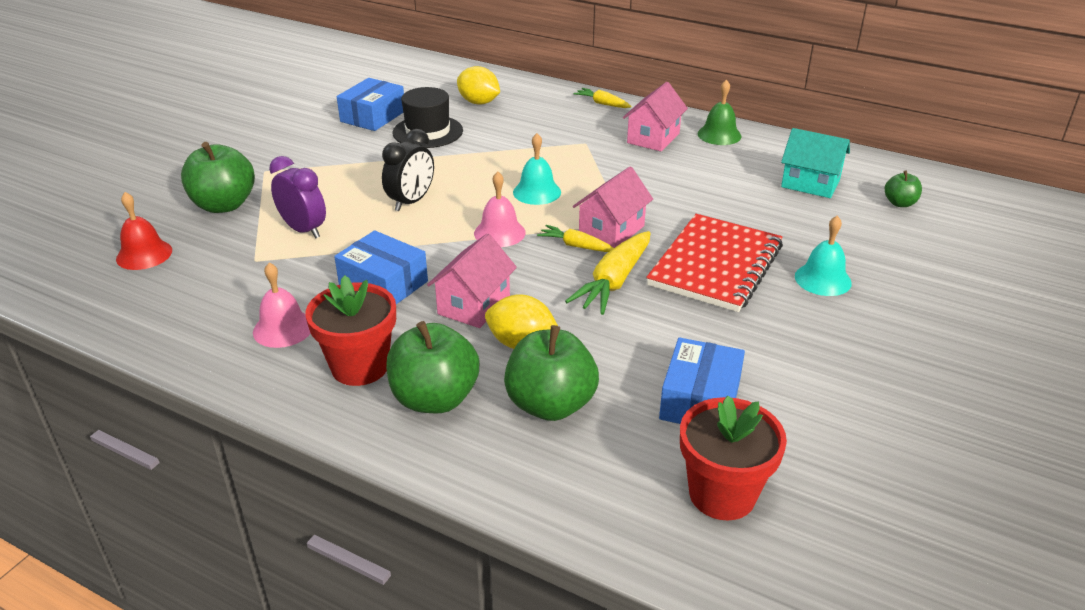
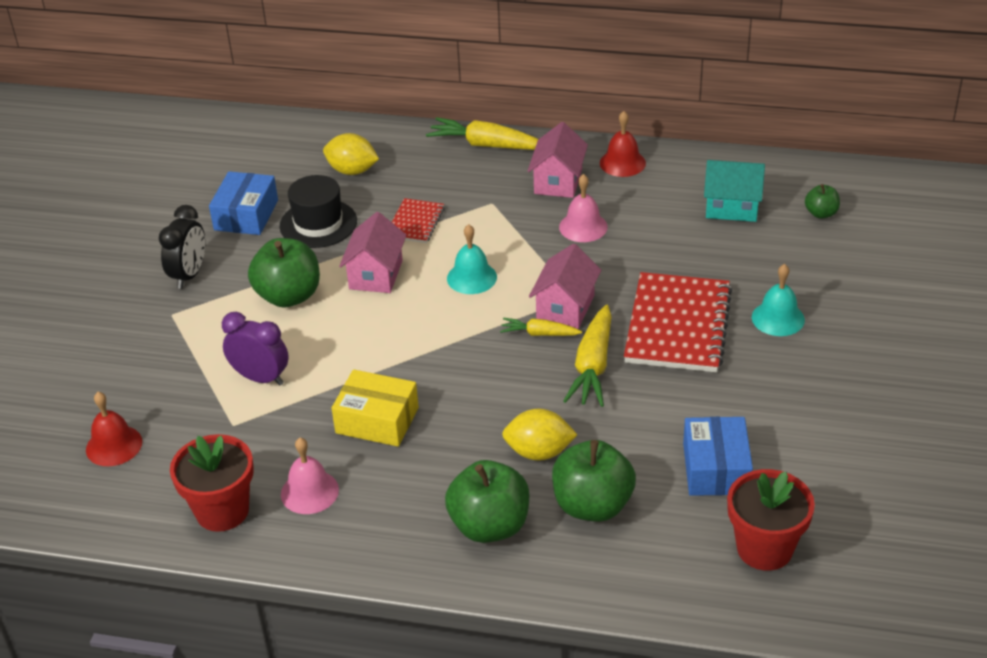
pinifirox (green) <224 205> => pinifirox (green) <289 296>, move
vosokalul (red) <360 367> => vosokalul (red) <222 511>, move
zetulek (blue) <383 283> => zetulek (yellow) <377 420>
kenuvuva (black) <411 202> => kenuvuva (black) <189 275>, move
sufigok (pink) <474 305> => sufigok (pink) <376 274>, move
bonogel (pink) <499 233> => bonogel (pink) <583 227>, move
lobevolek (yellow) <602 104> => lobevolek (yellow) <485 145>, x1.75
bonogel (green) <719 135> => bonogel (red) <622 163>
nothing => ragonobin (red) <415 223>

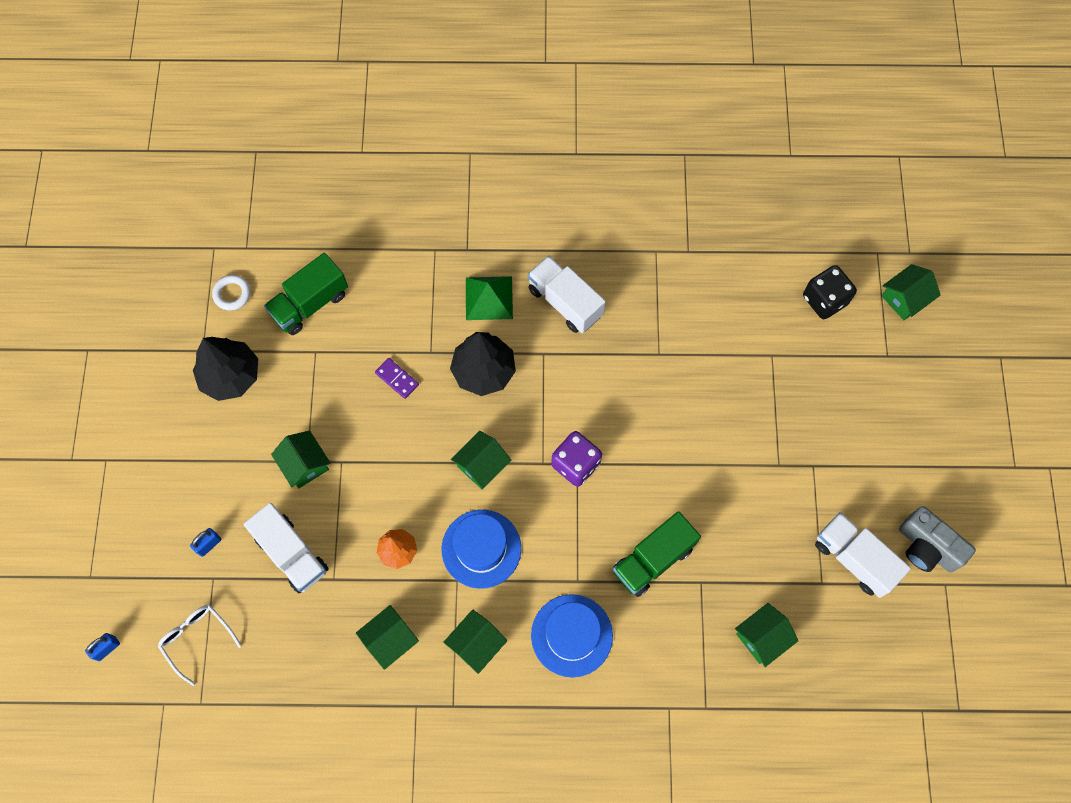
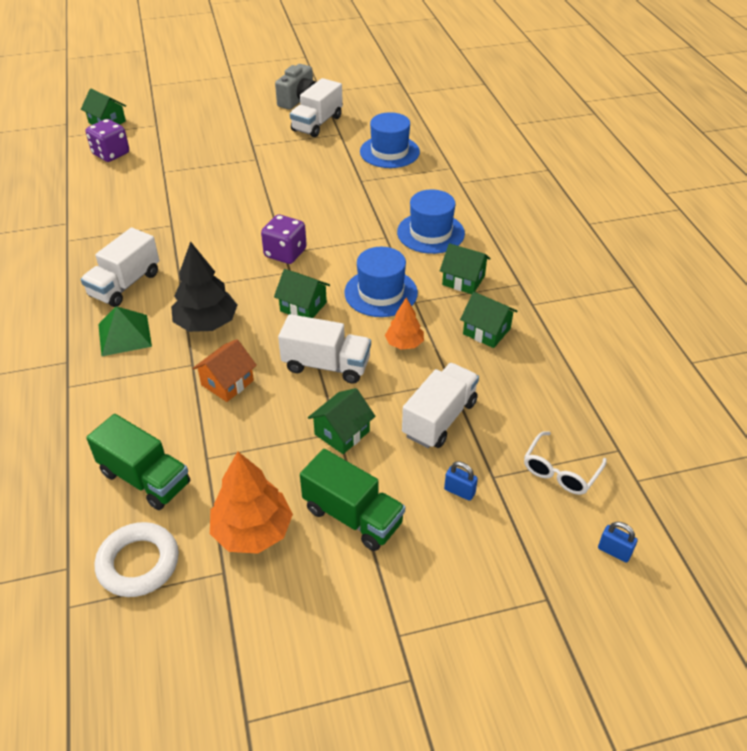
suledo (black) <230 376> => suledo (orange) <252 531>
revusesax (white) <232 294> => revusesax (white) <138 563>, x1.61
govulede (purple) <397 379> => sufigok (orange) <227 383>
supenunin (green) <653 559> => supenunin (green) <353 516>, move
sufigok (green) <762 637> => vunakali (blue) <389 152>
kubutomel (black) <824 300> => kubutomel (purple) <111 154>
nothing => supenunin (white) <326 365>

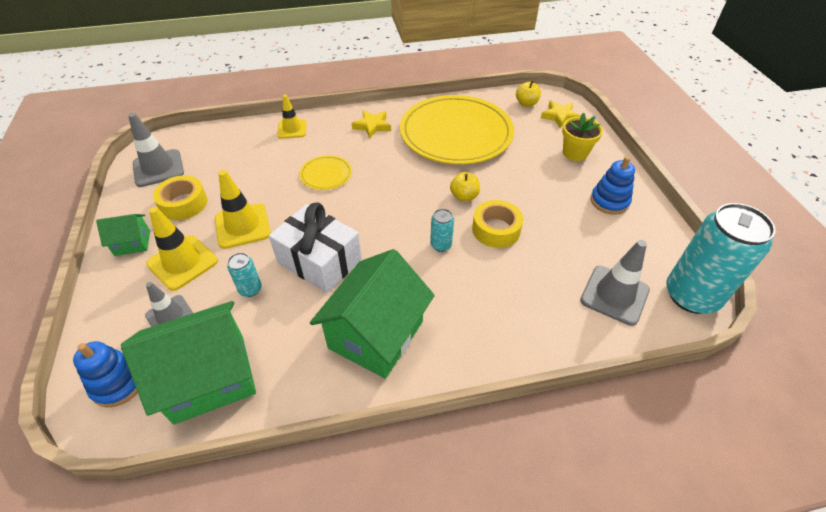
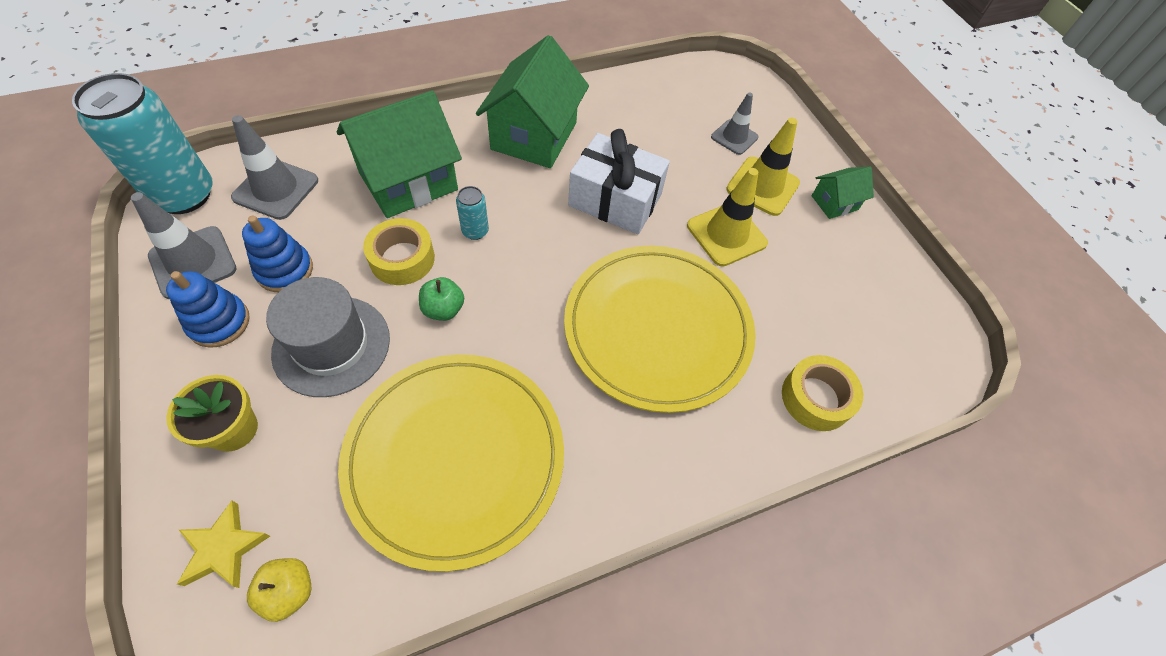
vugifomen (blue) <118 383> => vugifomen (blue) <285 270>, move
sufigok (green) <209 378> => sufigok (green) <408 181>, move
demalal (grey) <158 168> => demalal (grey) <193 262>, move
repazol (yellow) <183 203> => repazol (yellow) <816 398>, move
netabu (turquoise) <250 289> => nothing
demalal (yellow) <292 129> => nothing
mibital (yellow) <326 174> => mibital (yellow) <657 329>, x2.36
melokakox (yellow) <372 126> => nothing
pinifirox (yellow) <464 196> => pinifirox (green) <443 309>
nothing => vunakali (grey) <331 345>

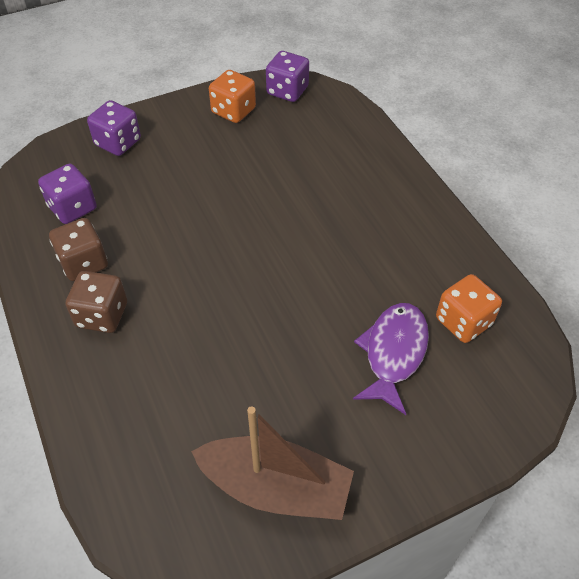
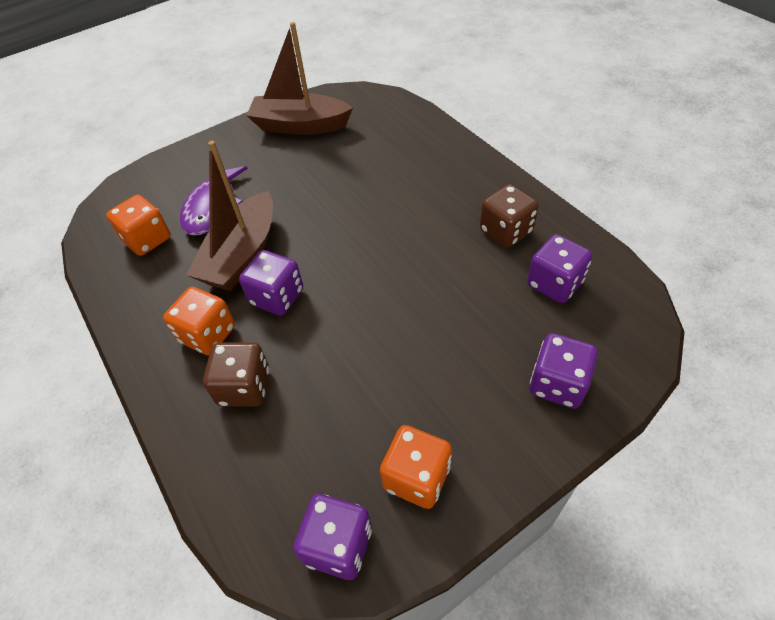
kubutomel (brown) <102 315> => kubutomel (brown) <244 387>, move
nothing => kubutomel (orange) <208 334>
nothing => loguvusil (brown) <242 255>
nothing => kubutomel (purple) <277 297>

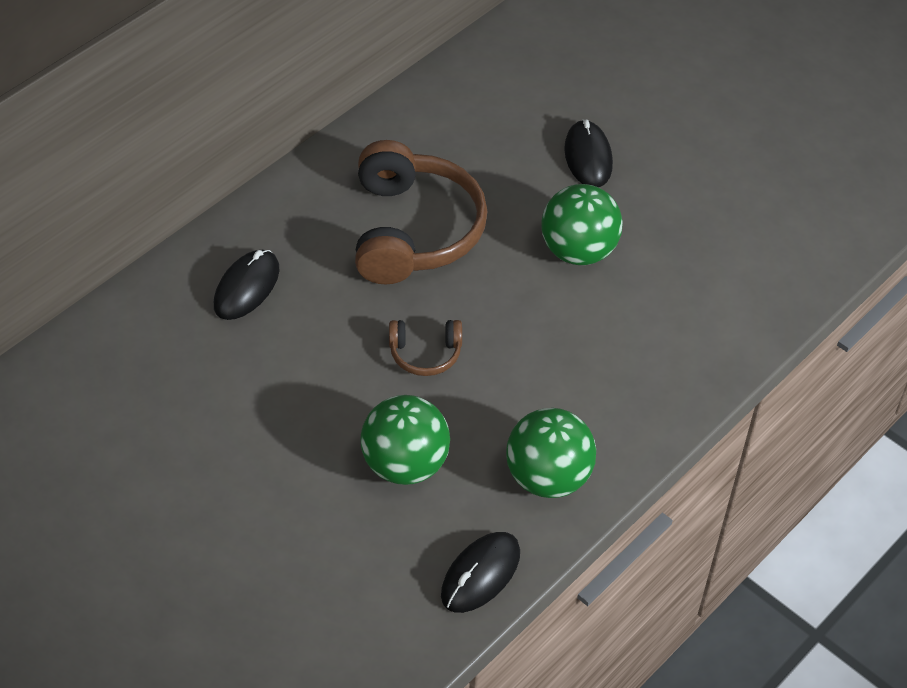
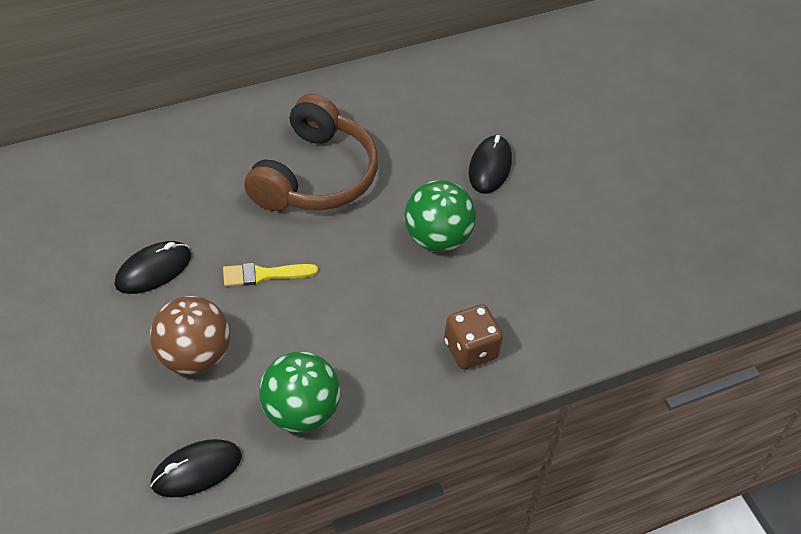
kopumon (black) <247 287> => kopumon (black) <153 270>, move
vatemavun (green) <405 464> => vatemavun (brown) <193 357>
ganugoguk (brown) <425 353> => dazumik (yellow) <264 275>
nothing => kubutomel (brown) <470 349>

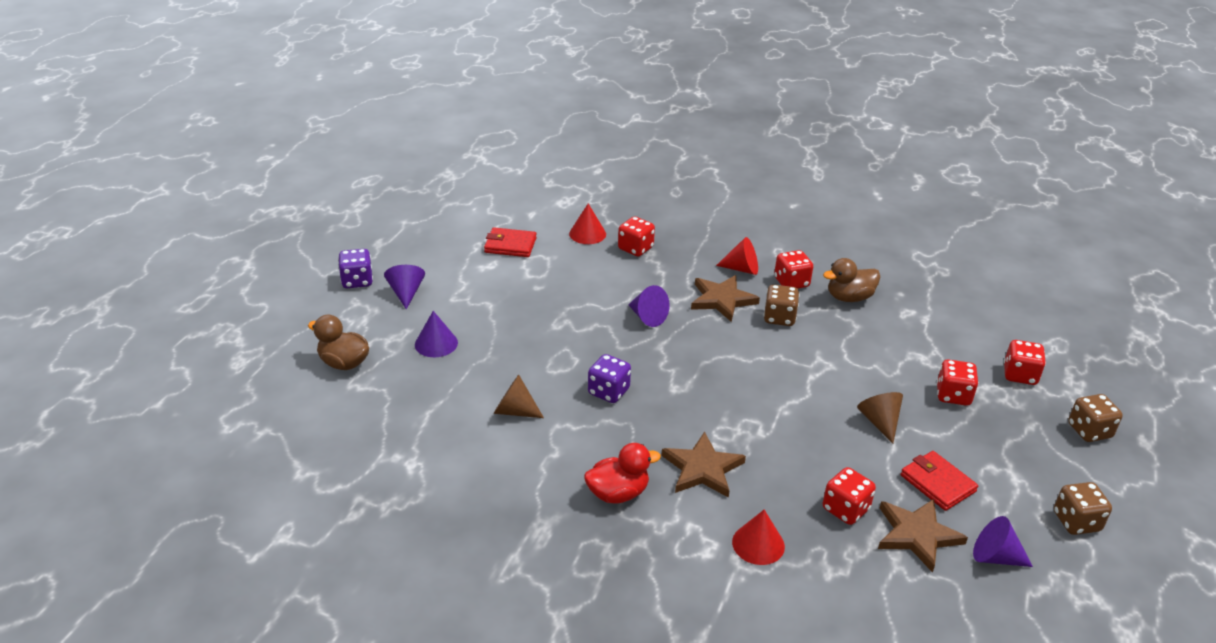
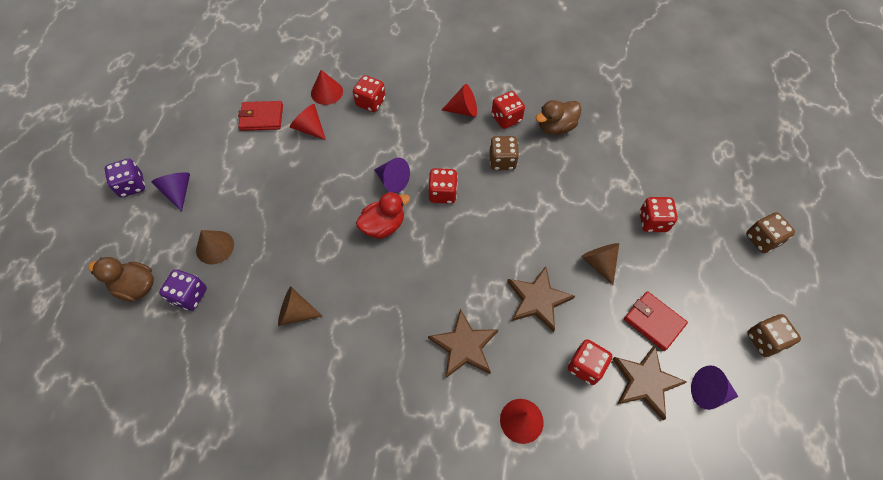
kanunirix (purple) <436 343> => kanunirix (brown) <215 247>
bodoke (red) <618 493> => bodoke (red) <383 226>, move
kubutomel (purple) <608 392> => kubutomel (purple) <190 296>, move
melokakox (brown) <722 300> => melokakox (brown) <538 300>, move
kubutomel (red) <1019 375> => kubutomel (red) <442 193>, move
nothing => kanunirix (red) <309 128>

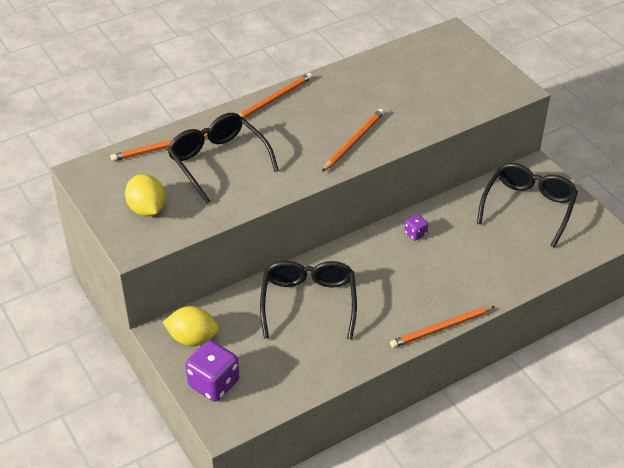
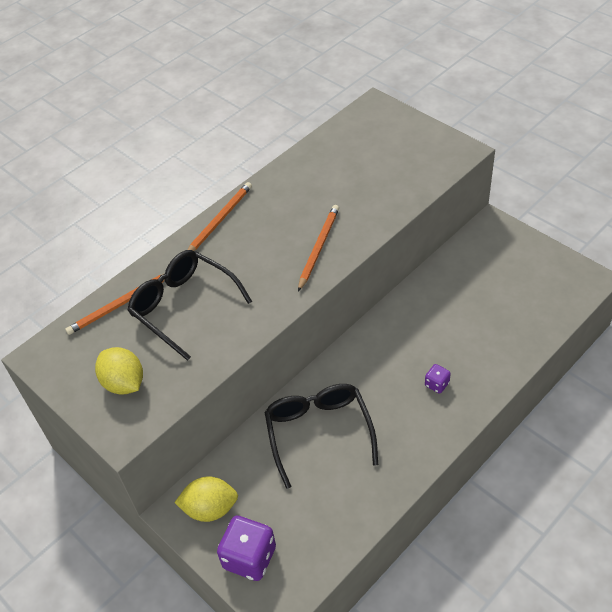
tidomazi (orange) <441 329> => nothing
kubutomel (purple) <415 233> => kubutomel (purple) <437 384>, move
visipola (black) <528 207> => nothing

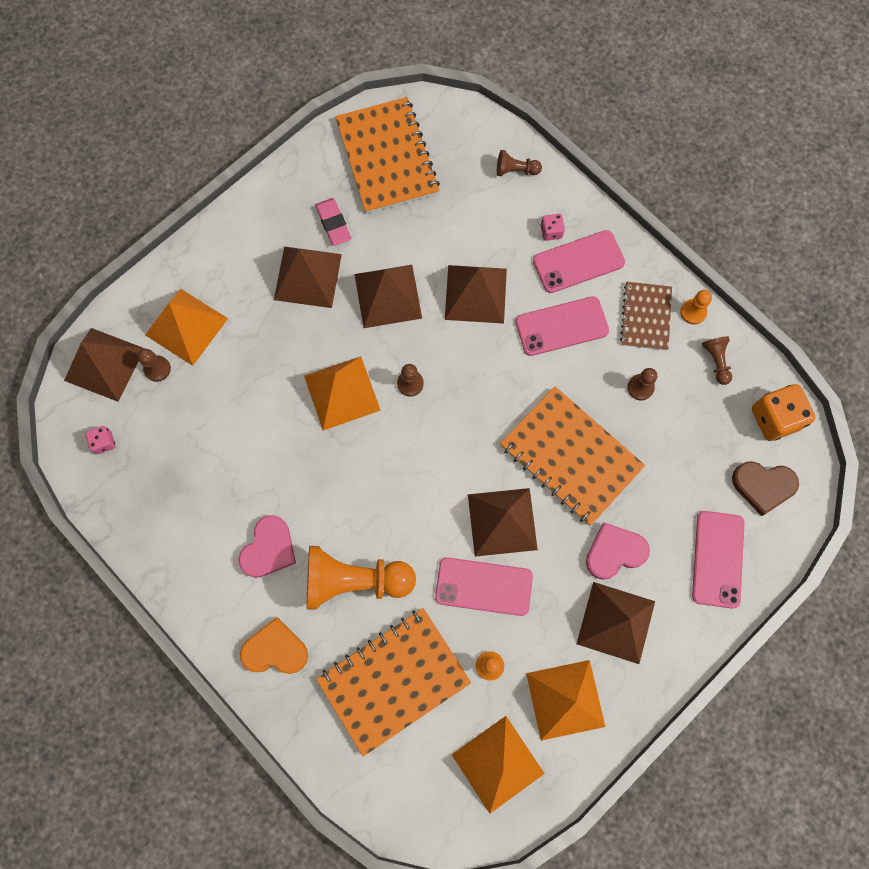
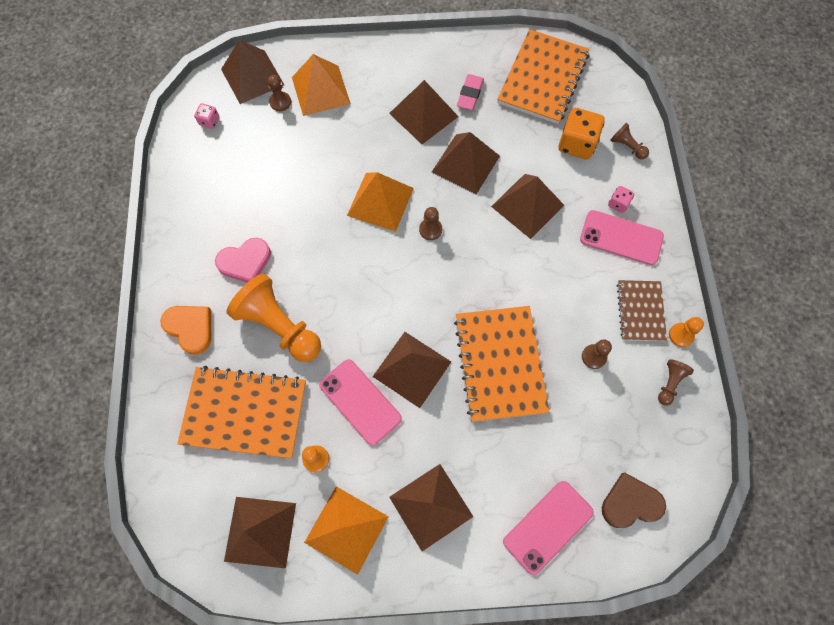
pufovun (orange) <497 763> => pufovun (brown) <260 531>
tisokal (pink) <561 326> => nothing
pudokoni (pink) <614 552> => nothing
ragonobin (brown) <645 317> => ragonobin (brown) <640 311>, 45 degrees counterclockwise
pudokoni (brown) <763 486> => pudokoni (brown) <630 503>, 120 degrees clockwise
kubutomel (orange) <774 418> => kubutomel (orange) <576 144>, move

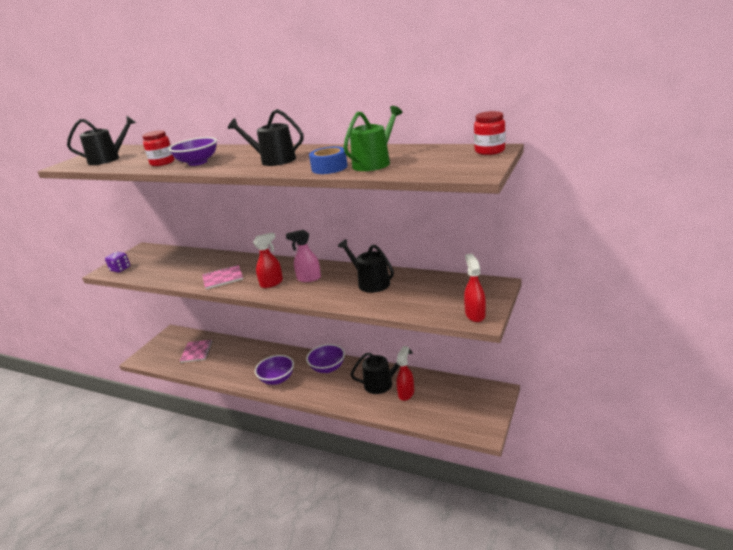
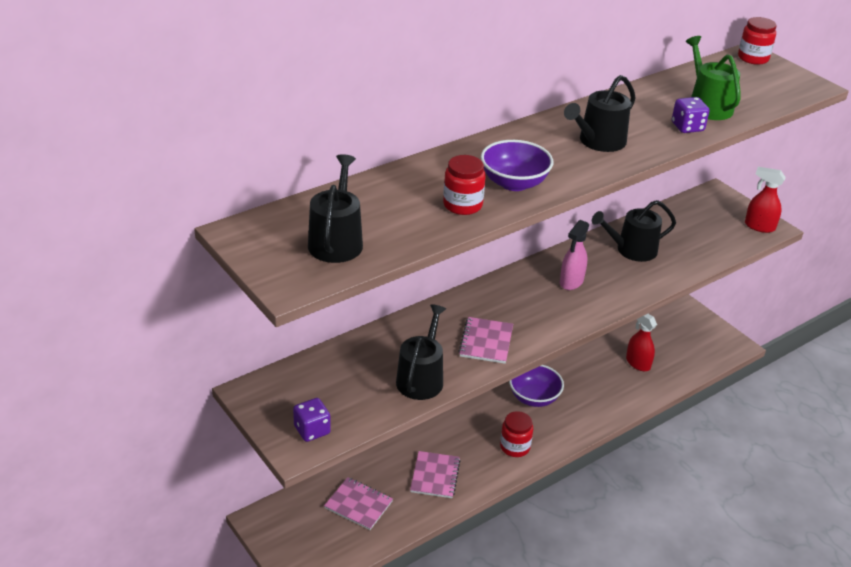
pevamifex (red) <272 283> => nothing
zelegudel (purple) <277 379> => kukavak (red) <515 447>
repazol (blue) <329 168> => kubutomel (purple) <687 127>
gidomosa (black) <382 383> => gidomosa (black) <421 378>, move
nothing => ragonobin (pink) <435 476>

